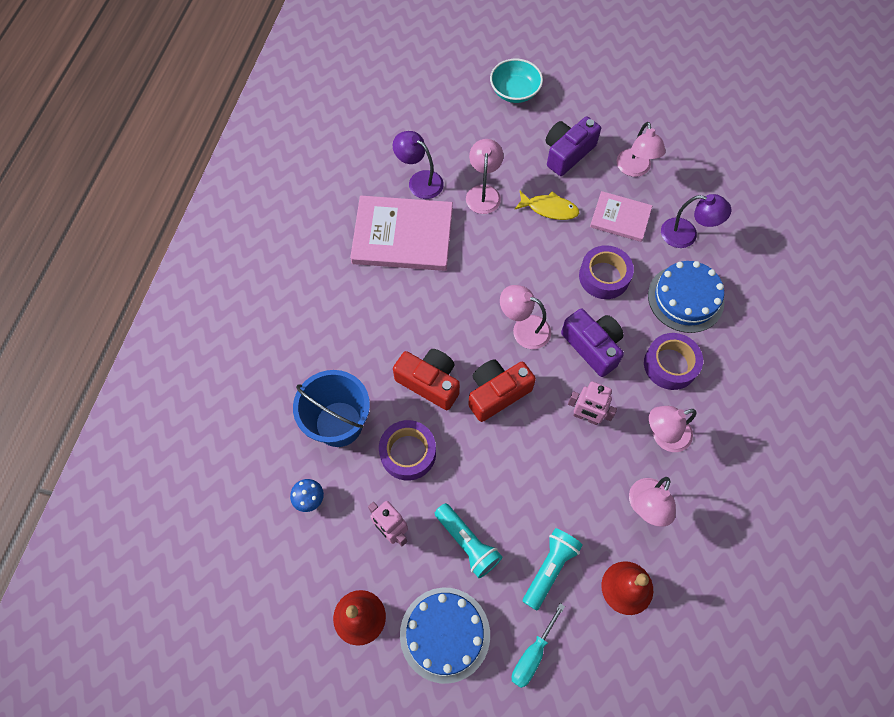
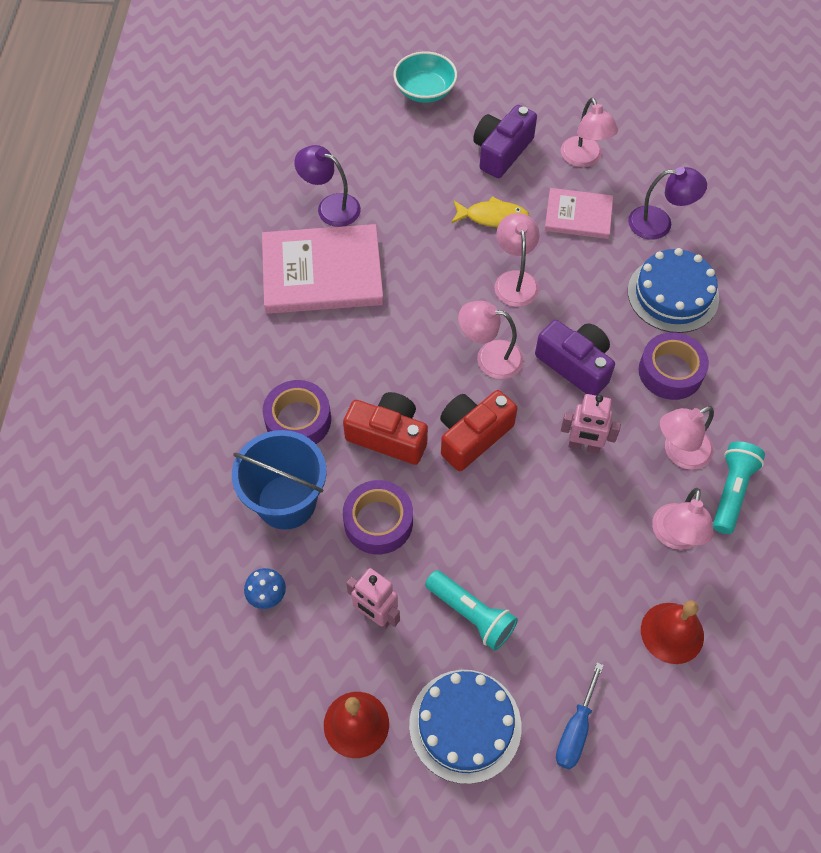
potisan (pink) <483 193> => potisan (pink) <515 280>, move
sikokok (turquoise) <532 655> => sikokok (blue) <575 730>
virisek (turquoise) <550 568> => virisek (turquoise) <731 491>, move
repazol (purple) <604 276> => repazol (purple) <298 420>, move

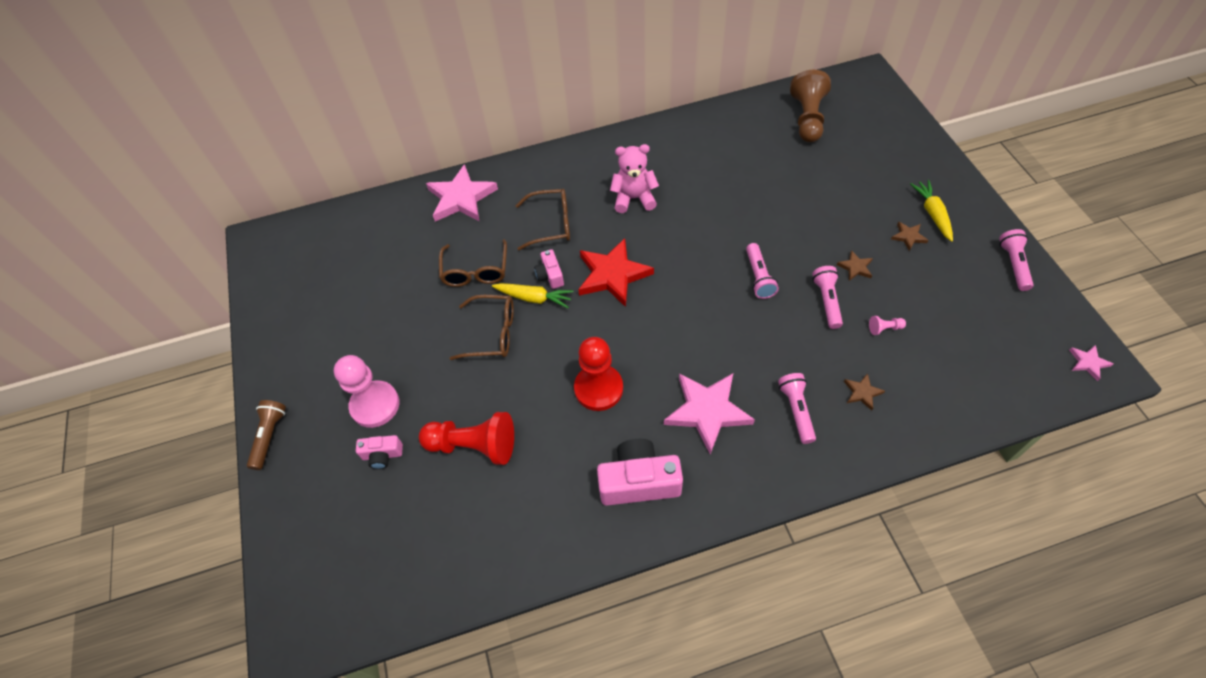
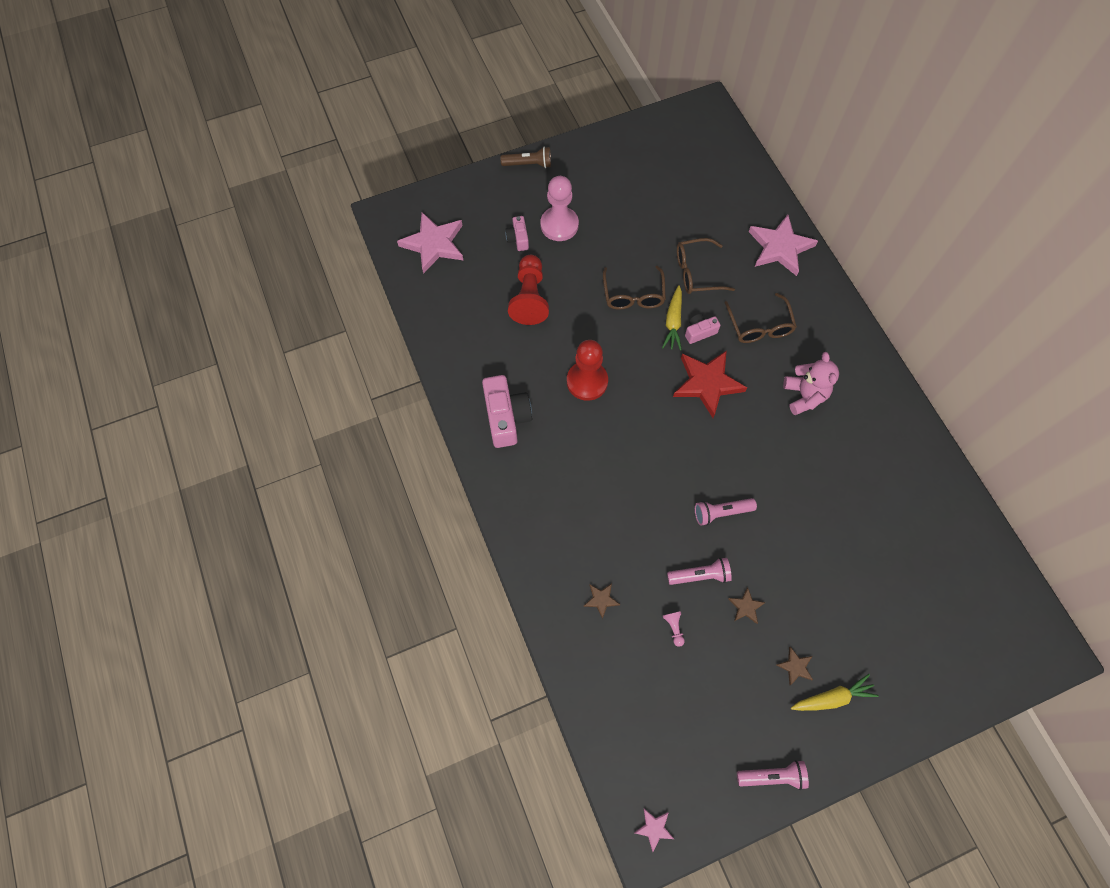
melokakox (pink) <707 411> => melokakox (pink) <434 244>, move
virisek (pink) <796 411> => nothing
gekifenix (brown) <807 118> => nothing

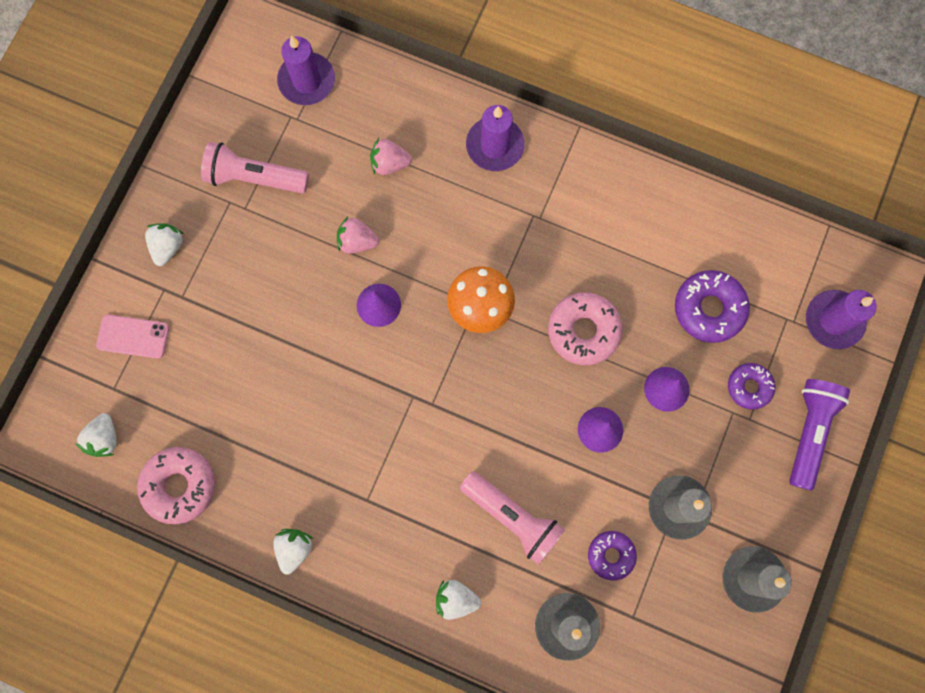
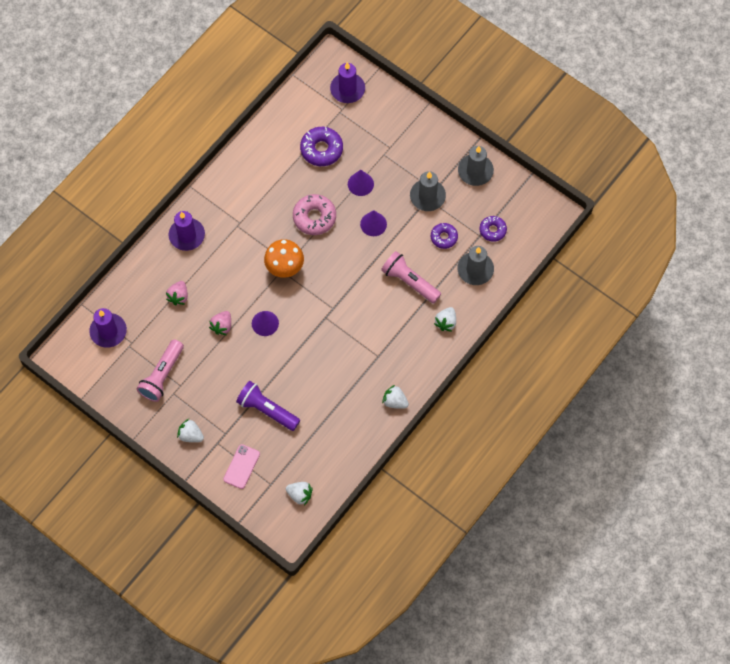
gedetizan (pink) <179 486> => nothing
virisek (pink) <513 517> => virisek (pink) <409 281>, 105 degrees counterclockwise
gedetizan (purple) <749 387> => gedetizan (purple) <492 230>, move
virisek (purple) <809 431> => virisek (purple) <267 410>, move

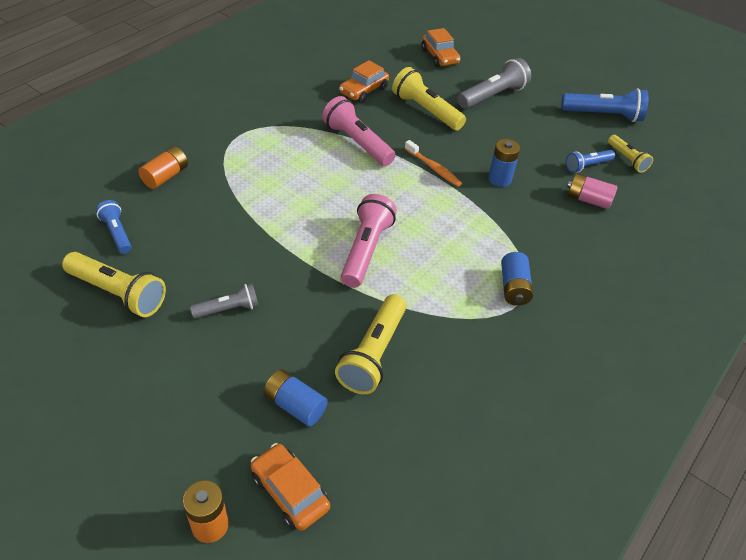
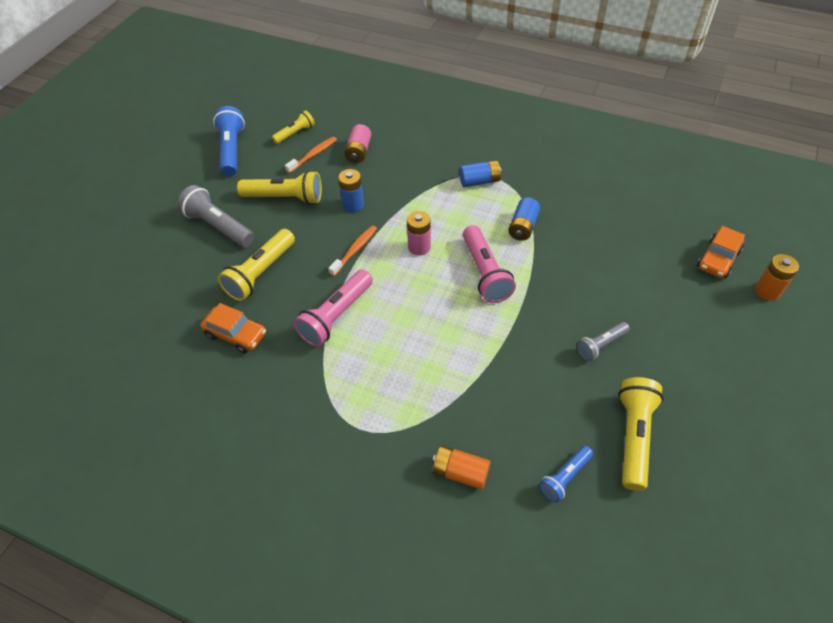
virisek (grey) <228 309> => virisek (grey) <601 345>, 90 degrees counterclockwise
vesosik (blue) <295 405> => vesosik (blue) <523 227>, move
virisek (yellow) <373 354> => virisek (yellow) <285 198>, move
virisek (pink) <366 250> => virisek (pink) <485 273>, 105 degrees counterclockwise
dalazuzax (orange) <439 57> => nothing
virisek (blue) <587 166> => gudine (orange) <313 155>
nothing => vesosik (pink) <419 247>

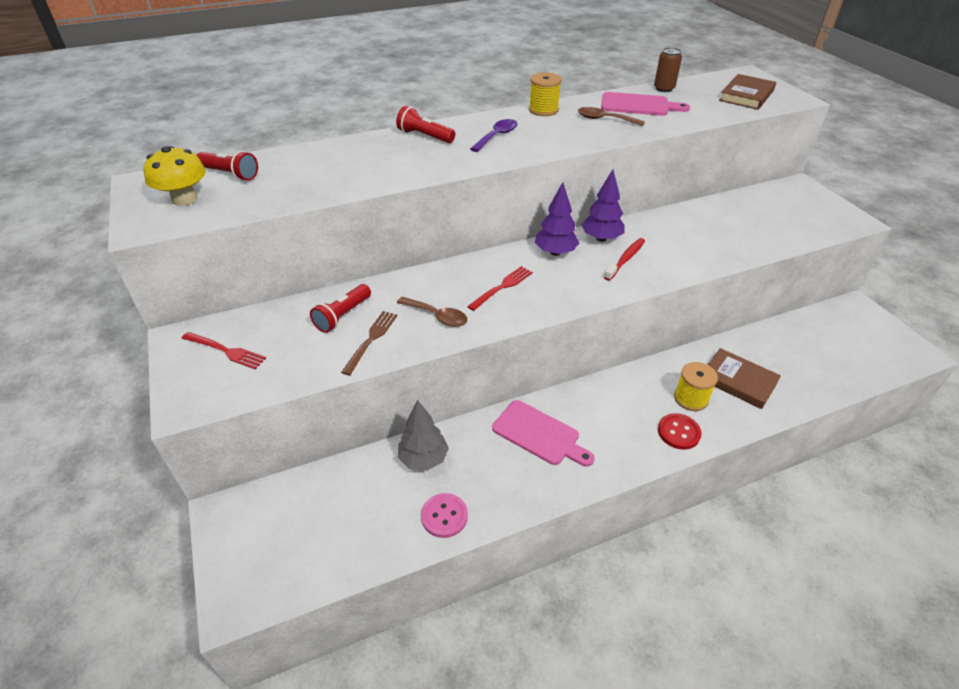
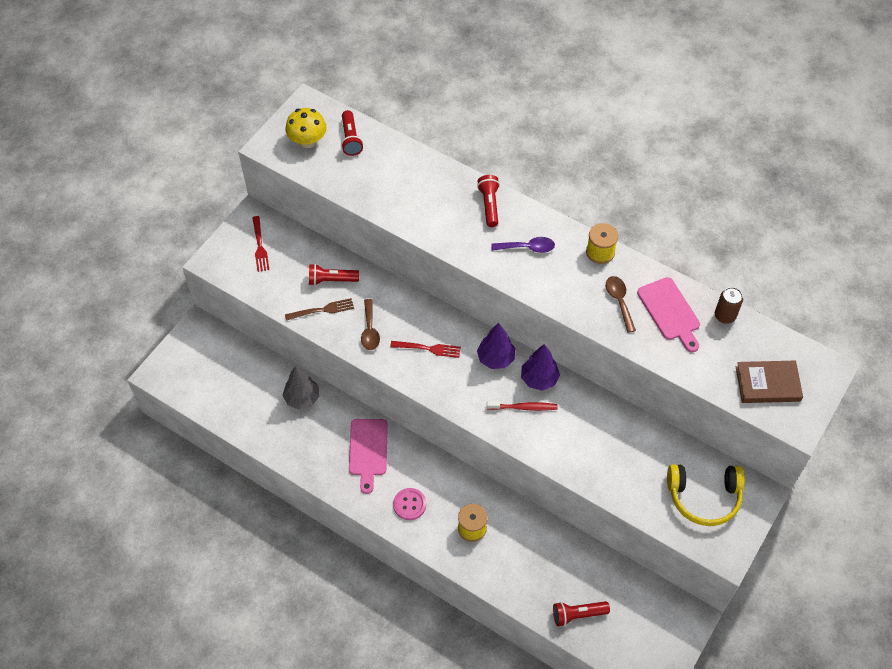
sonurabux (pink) <444 516> => sonurabux (pink) <409 504>, move
sonurabux (red) <678 432> => nothing
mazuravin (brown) <738 381> => nothing
nothing => virisek (red) <578 615>
nothing => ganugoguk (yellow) <704 497>

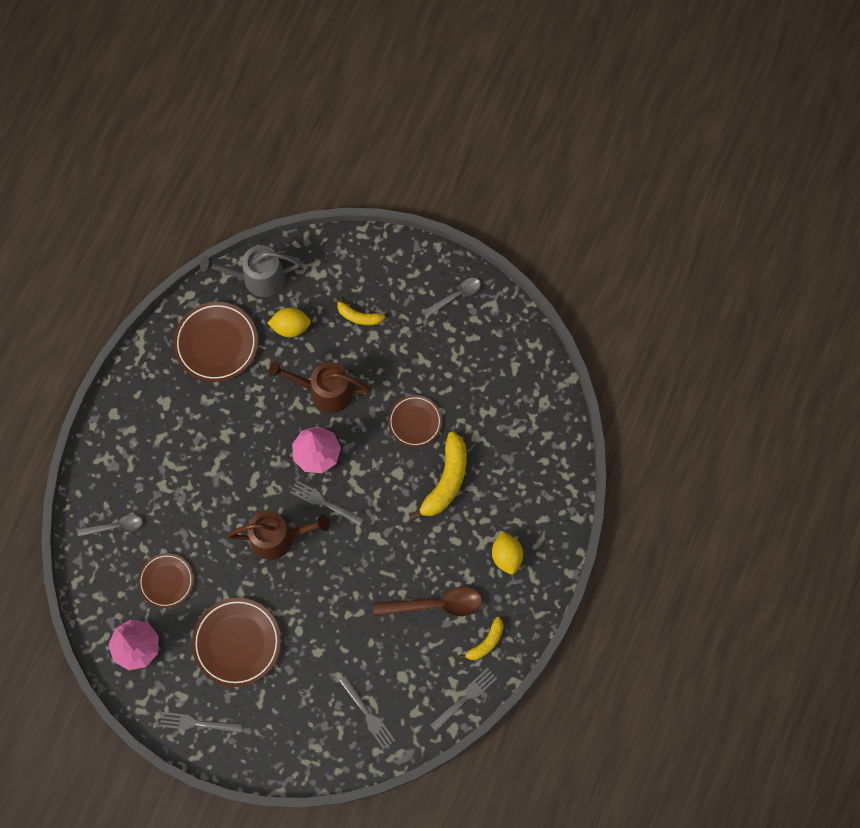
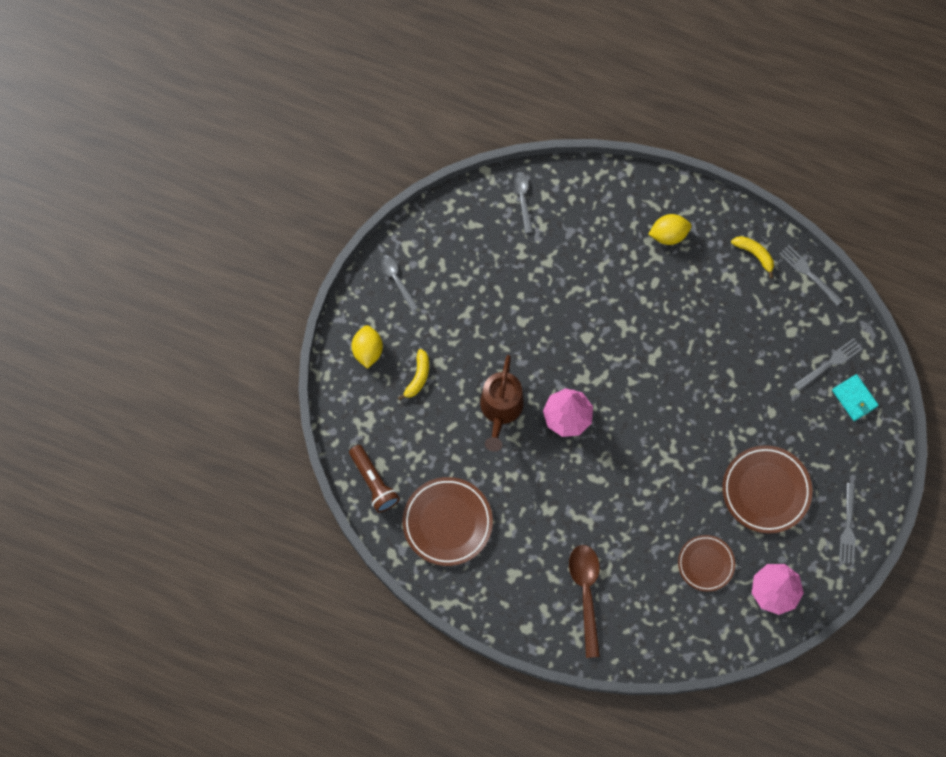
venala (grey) <115 526> => venala (grey) <522 199>, move
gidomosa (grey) <257 278> => virisek (brown) <373 482>
gidomosa (brown) <279 538> => nothing
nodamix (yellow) <291 327> => nodamix (yellow) <368 351>, move
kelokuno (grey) <324 502> => nothing
venala (brown) <435 605> => venala (brown) <586 593>, move
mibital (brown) <415 422> => nothing
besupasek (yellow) <446 481> => nothing
nothing => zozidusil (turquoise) <854 398>

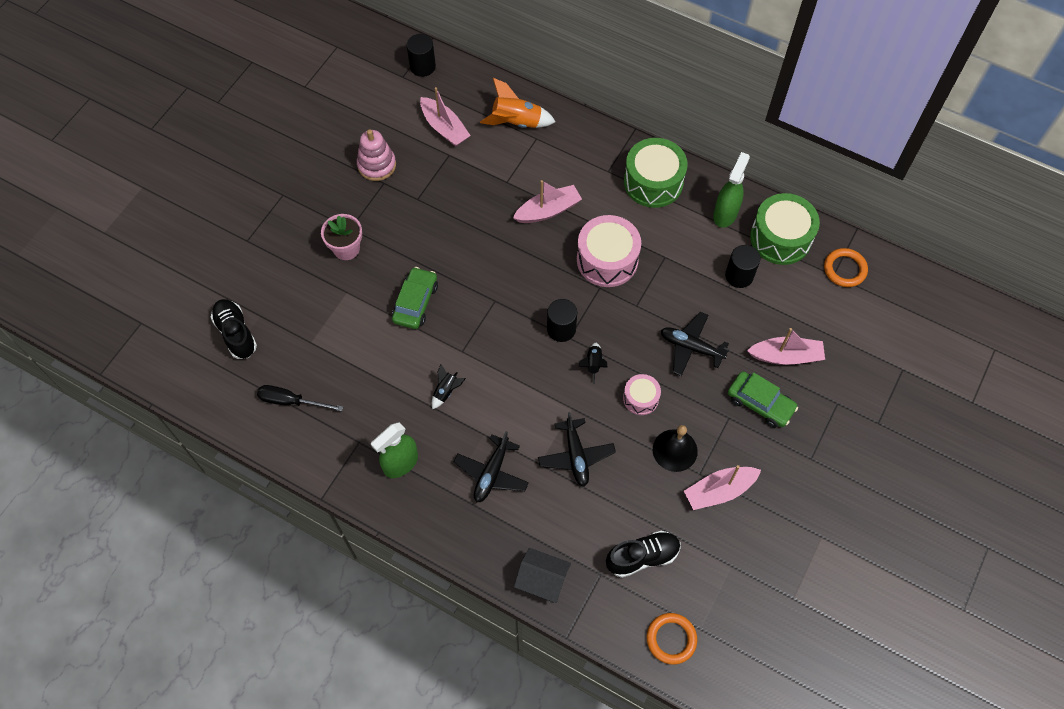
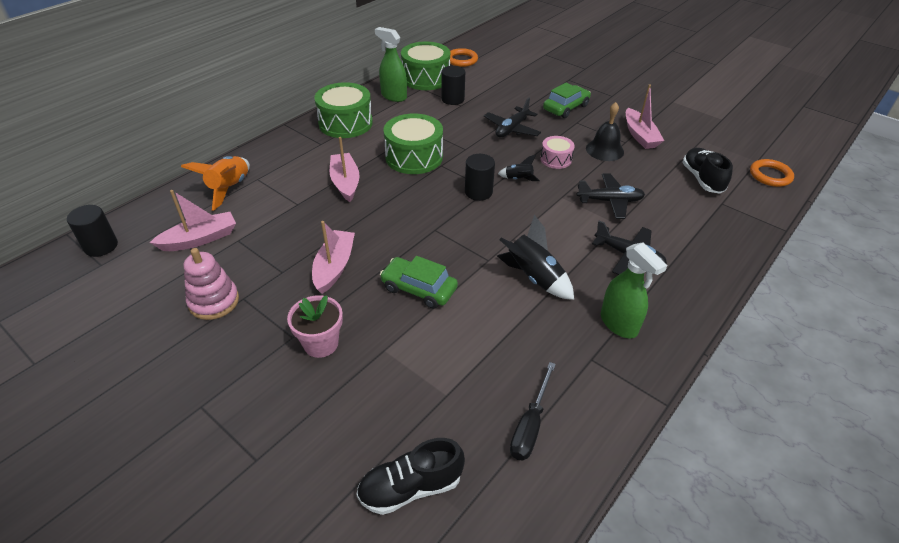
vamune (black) <446 391> => vamune (black) <534 277>, x1.84
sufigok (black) <542 580> => nothing
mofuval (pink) <607 260> => mofuval (green) <414 157>
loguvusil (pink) <786 356> => loguvusil (pink) <334 267>, move

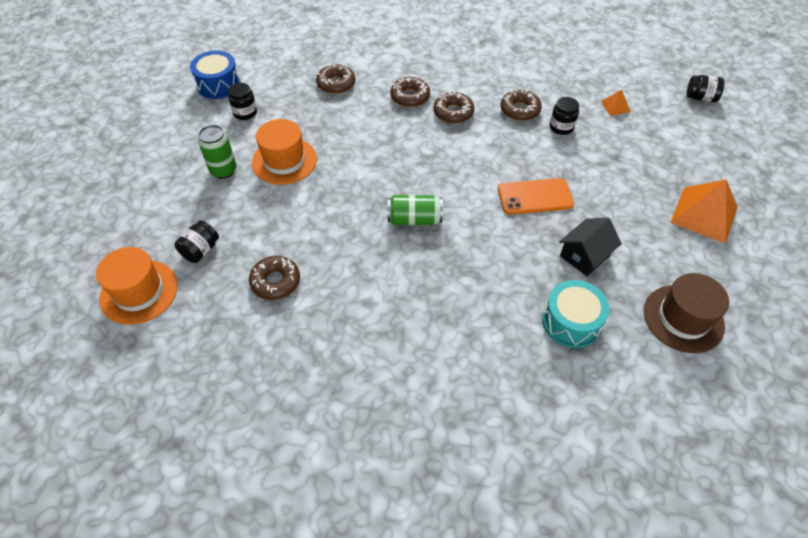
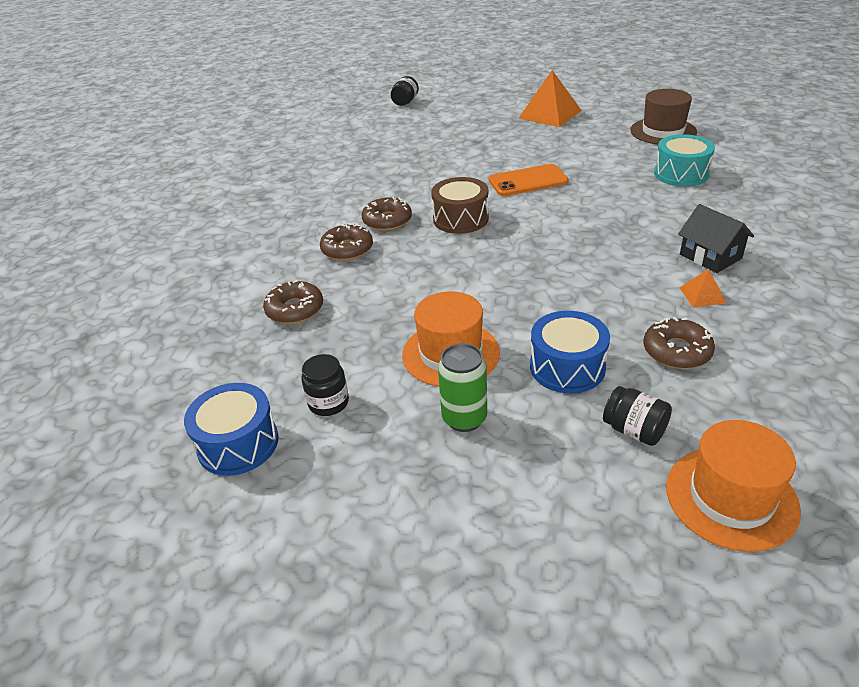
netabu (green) <414 219> => nothing
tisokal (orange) <535 197> => tisokal (orange) <528 181>, 75 degrees clockwise
gedetizan (brown) <519 110> => nothing
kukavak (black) <561 127> => nothing
sufigok (black) <584 255> => sufigok (black) <710 256>, move
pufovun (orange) <615 106> => pufovun (orange) <702 295>, move
nothing => mofuval (brown) <460 219>
nothing => mofuval (blue) <567 367>

